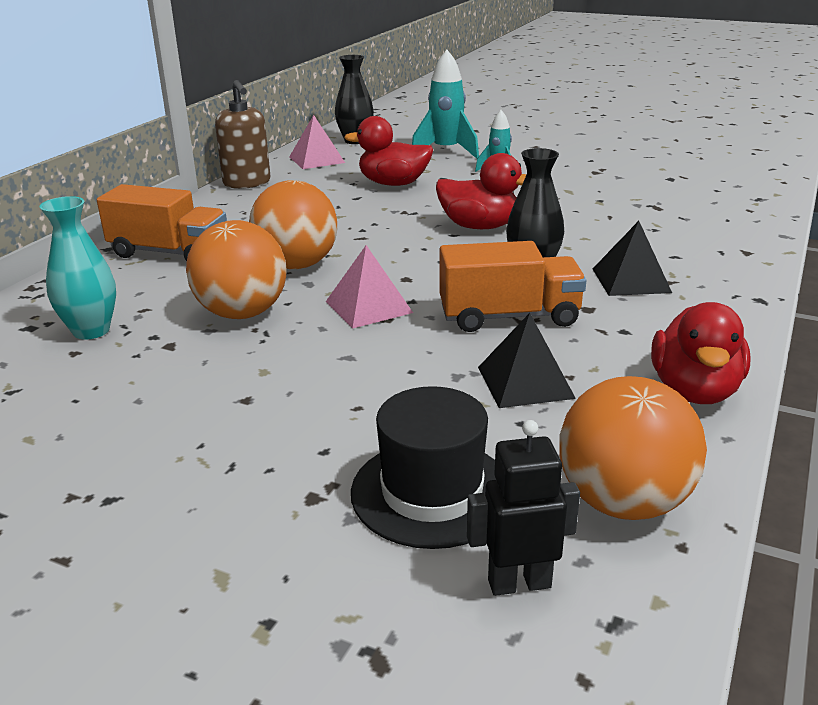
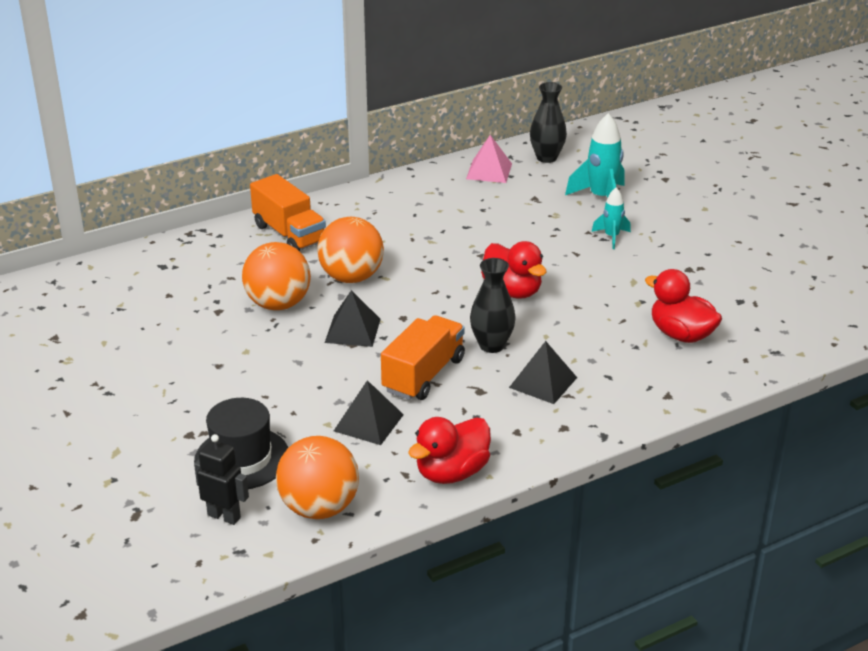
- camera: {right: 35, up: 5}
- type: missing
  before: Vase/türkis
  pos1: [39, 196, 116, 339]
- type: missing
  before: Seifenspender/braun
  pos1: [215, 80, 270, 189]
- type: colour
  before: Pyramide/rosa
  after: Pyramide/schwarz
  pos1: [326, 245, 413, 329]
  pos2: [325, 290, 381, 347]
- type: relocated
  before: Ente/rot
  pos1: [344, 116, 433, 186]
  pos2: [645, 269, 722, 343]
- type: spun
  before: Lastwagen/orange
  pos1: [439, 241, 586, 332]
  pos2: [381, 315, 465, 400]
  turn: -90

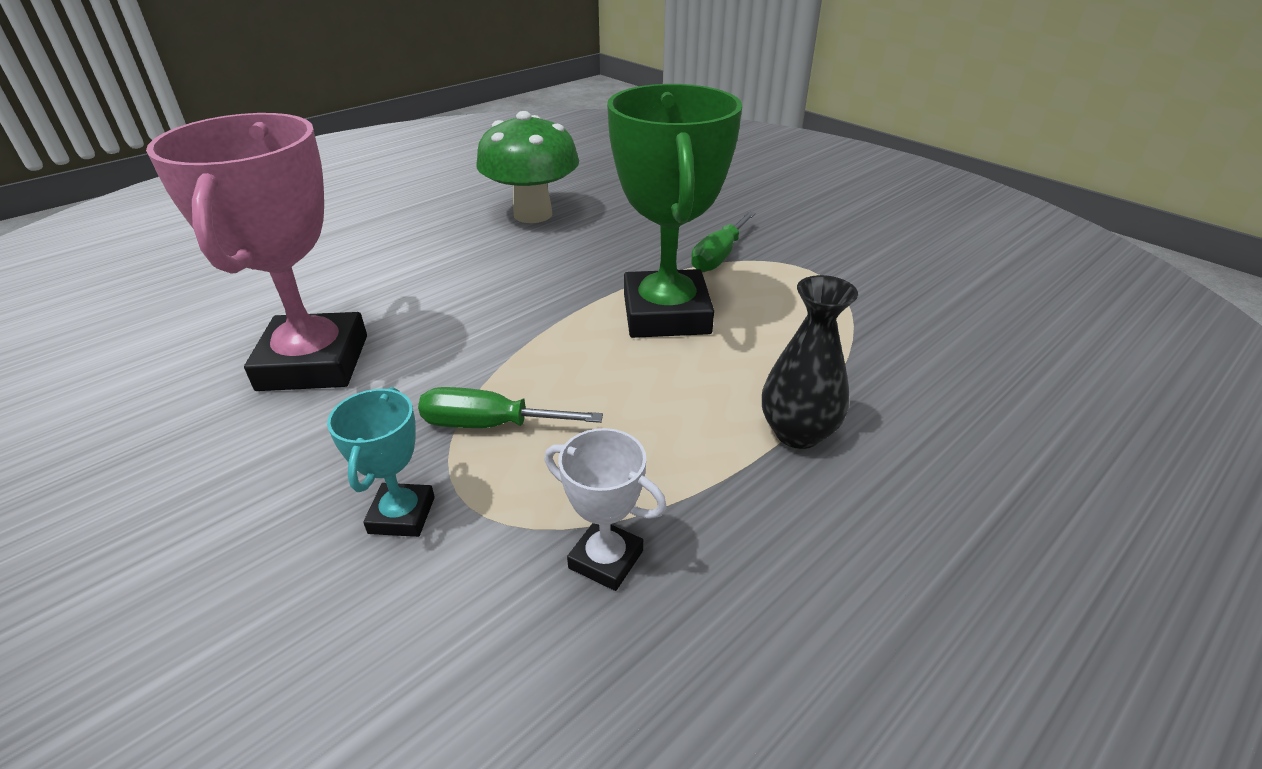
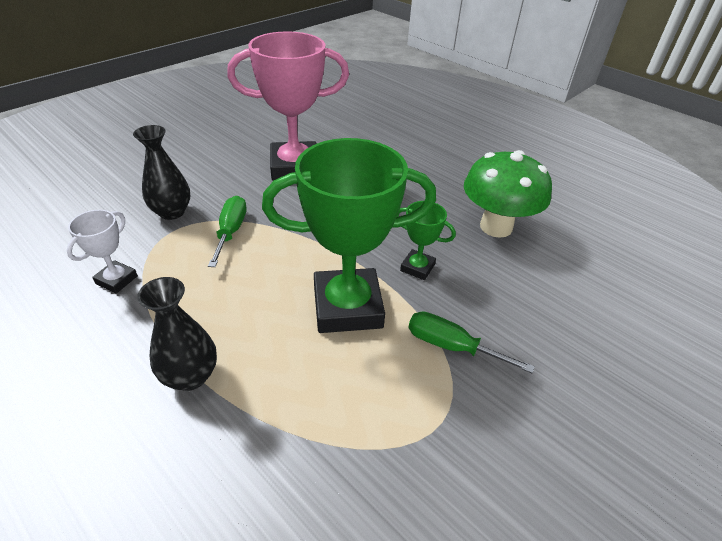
- camera: {right: 85, up: 5}
- type: exchanged
  before: Pokal/türkis
  after: Vase/schwarz
  pos1: [327, 387, 435, 537]
  pos2: [133, 125, 190, 220]
- type: appeared
  after: Pokal/grün
  pos2: [397, 201, 456, 280]

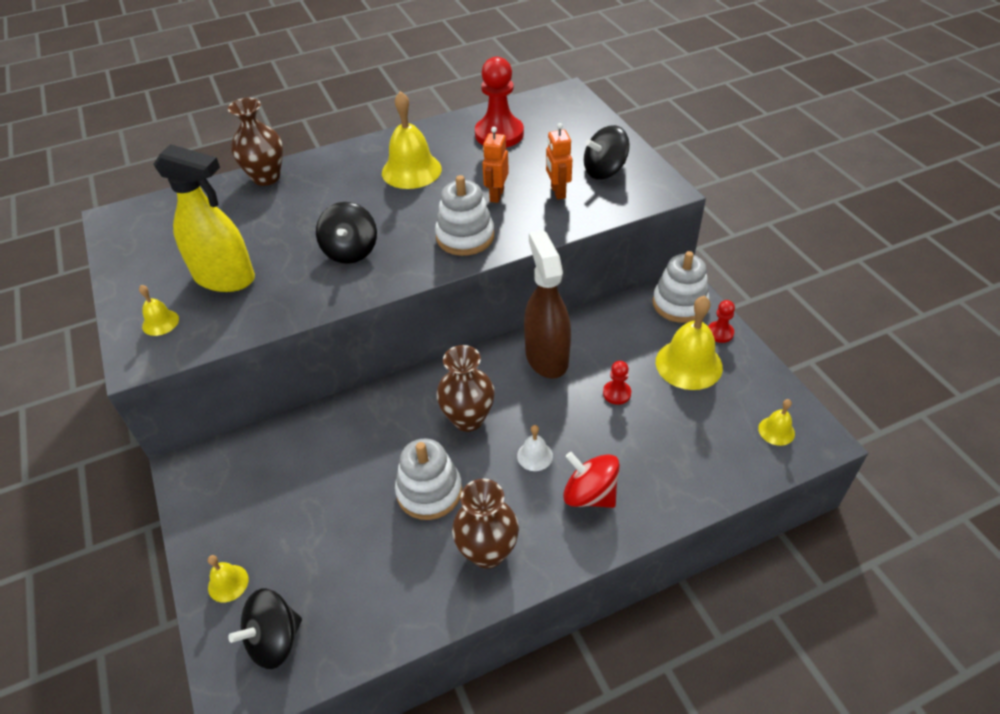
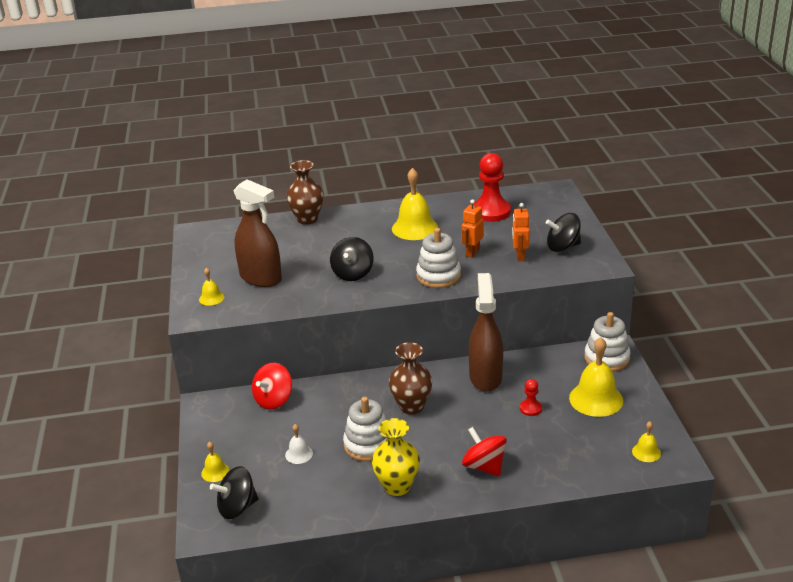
- camera: {right: 15, up: -15}
- type: colour
  before: Sprühflasche/gelb
  after: Sprühflasche/braun
  pos1: [153, 144, 255, 292]
  pos2: [233, 179, 282, 287]
- type: colour
  before: Vase/braun
  after: Vase/gelb
  pos1: [452, 479, 519, 569]
  pos2: [372, 418, 420, 496]
- type: relocated
  before: Glocke/weiß
  pos1: [517, 425, 553, 471]
  pos2: [285, 424, 313, 464]
- type: missing
  before: Bauer/rot
  pos1: [708, 300, 735, 343]
- type: appeared
  after: Kreisel/rot
  pos2: [252, 363, 292, 410]

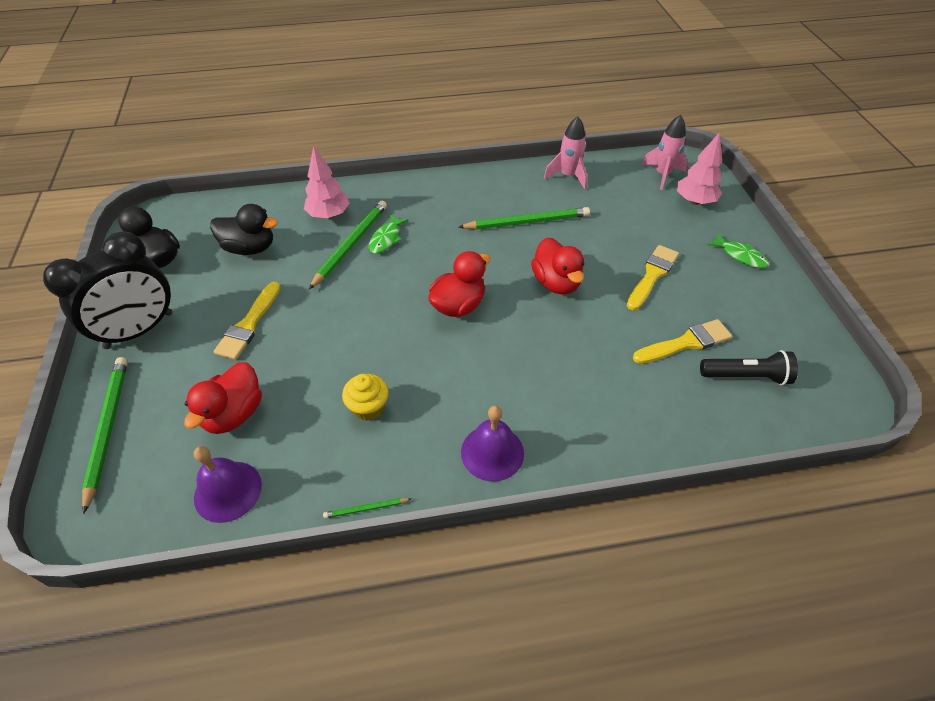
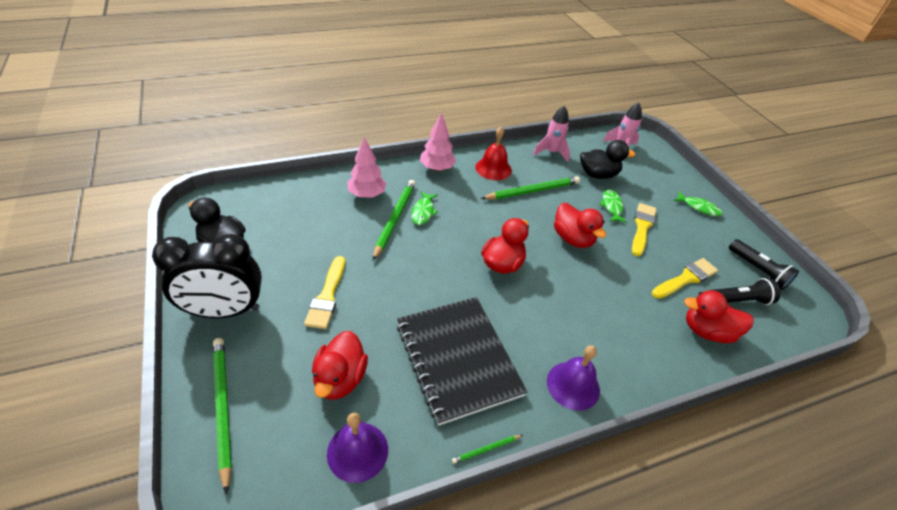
- camera: {right: -15, up: -5}
- type: spun
  before: Wecker/schwarz
  pos1: [43, 231, 172, 349]
  pos2: [152, 234, 262, 318]
  turn: 45
- type: relocated
  before: Ente/schwarz
  pos1: [210, 204, 278, 255]
  pos2: [580, 140, 635, 179]
- type: exchanged
  before: Muffin/gelb
  after: Notizbuch/schwarz
  pos1: [342, 374, 389, 421]
  pos2: [397, 297, 528, 426]
- type: relocated
  before: Baum/rosa
  pos1: [677, 132, 722, 205]
  pos2: [420, 113, 456, 171]
- type: appeared
  after: Glocke/rot
  pos2: [476, 127, 512, 180]
- type: appeared
  after: Fisch/grün
  pos2: [600, 190, 627, 223]
- type: appeared
  after: Ente/rot
  pos2: [684, 290, 754, 343]
- type: appeared
  after: Taschenlampe/schwarz
  pos2: [729, 239, 799, 290]

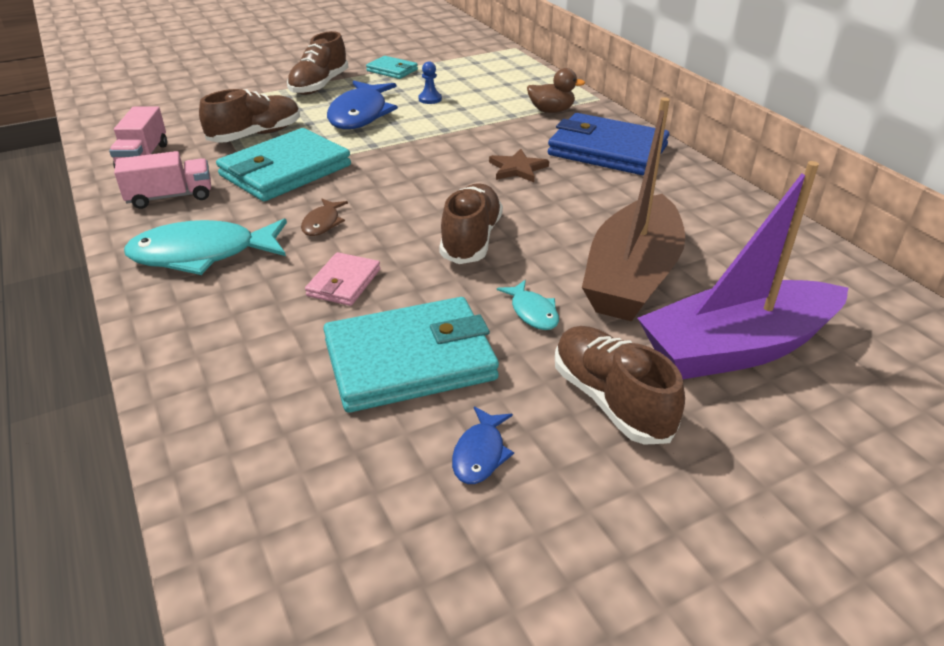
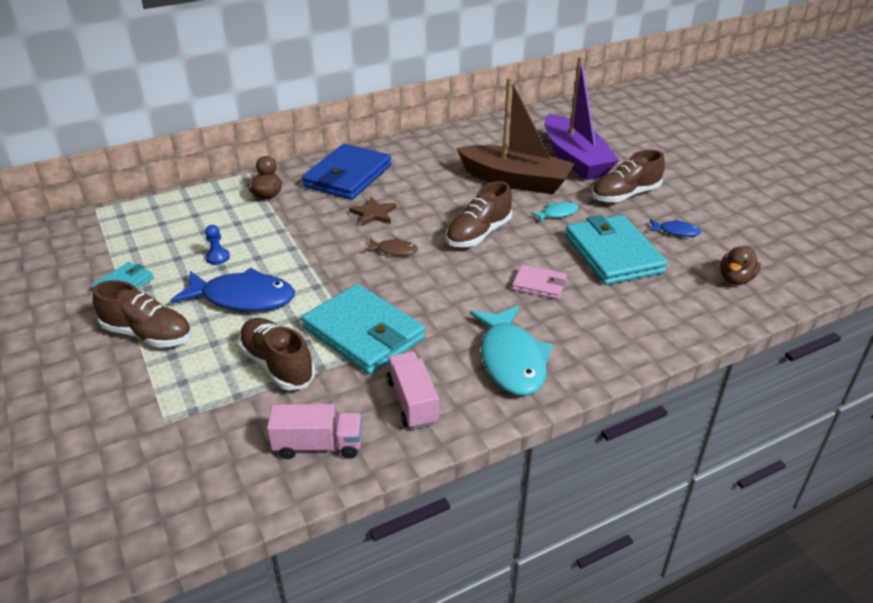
- camera: {right: -90, up: 0}
- type: relocated
  before: Fisch/braun
  pos1: [301, 199, 348, 236]
  pos2: [364, 238, 418, 256]
- type: spun
  before: Schuh/braun
  pos1: [439, 183, 503, 264]
  pos2: [446, 181, 512, 247]
  turn: -60
- type: appeared
  after: Ente/braun
  pos2: [720, 246, 761, 285]

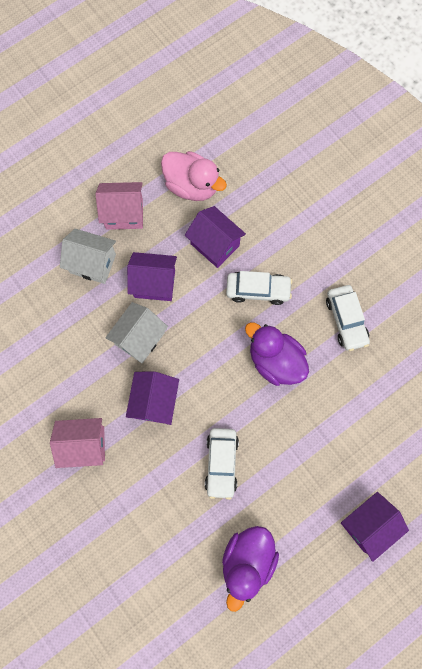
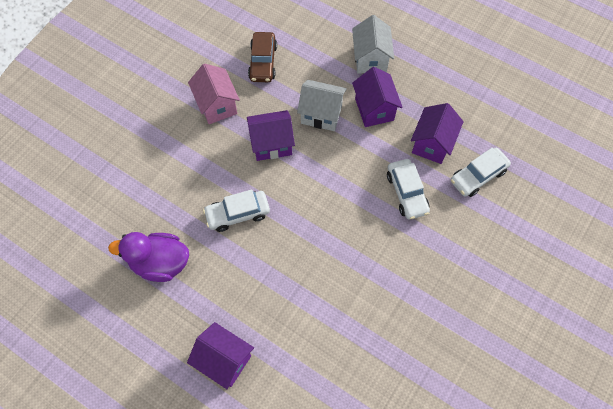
- camera: {right: 70, up: -10}
- type: missing
  before: Haus/rosa
  pos1: [95, 182, 143, 230]
- type: missing
  before: Ente/rosa
  pos1: [161, 151, 227, 201]
- type: missing
  before: Ente/lila
  pos1: [245, 322, 309, 386]
- type: relocated
  before: Auto/weiß
  pos1: [326, 285, 370, 351]
  pos2: [451, 148, 511, 197]
- type: appeared
  after: Auto/braun
  pos2: [248, 32, 277, 82]

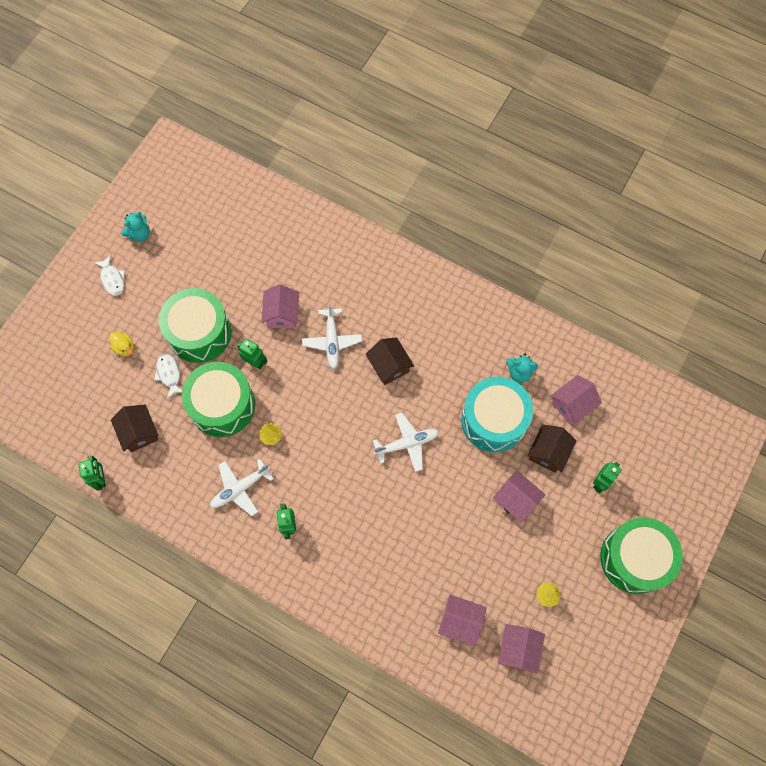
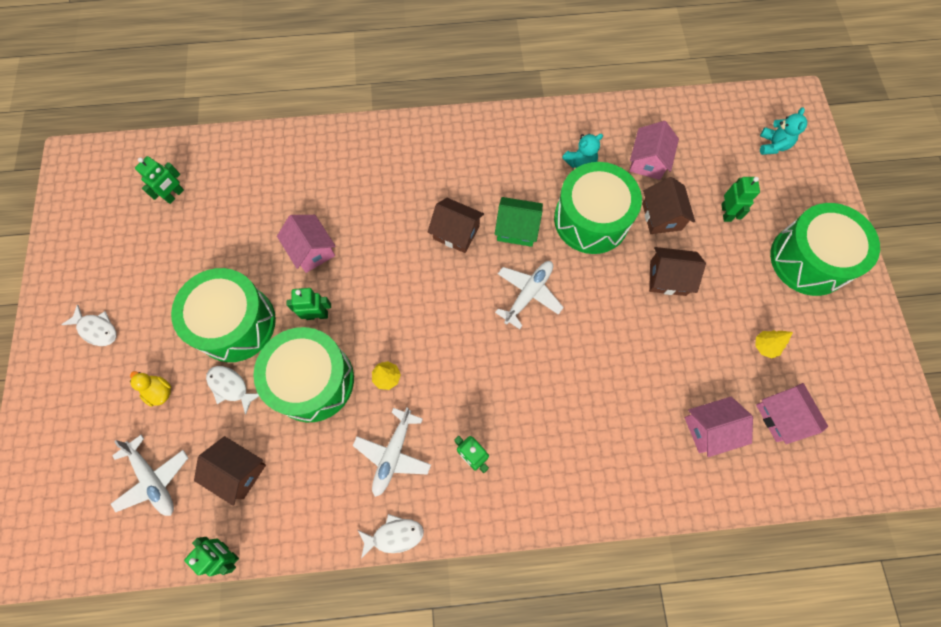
- camera: {right: -35, up: 0}
- type: spun
  before: Ente/gelb
  pos1: [109, 332, 134, 356]
  pos2: [130, 371, 171, 407]
  turn: -150
- type: relocated
  before: Teddybär/türkis
  pos1: [121, 212, 150, 242]
  pos2: [760, 107, 807, 155]
- type: relocated
  before: Flugzeug/weiß
  pos1: [302, 302, 362, 369]
  pos2: [111, 435, 188, 516]
- type: colour
  before: Trommel/türkis
  after: Trommel/grün
  pos1: [461, 377, 533, 452]
  pos2: [554, 162, 642, 254]
- type: colour
  before: Haus/rosa
  after: Haus/braun
  pos1: [493, 471, 545, 523]
  pos2: [649, 247, 706, 296]
- type: appeared
  after: Roboter/grün
  pos2: [135, 156, 184, 204]
- type: appeared
  after: Fisch/weiß
  pos2: [358, 514, 424, 559]
- type: appeared
  after: Haus/grün
  pos2: [495, 197, 543, 247]

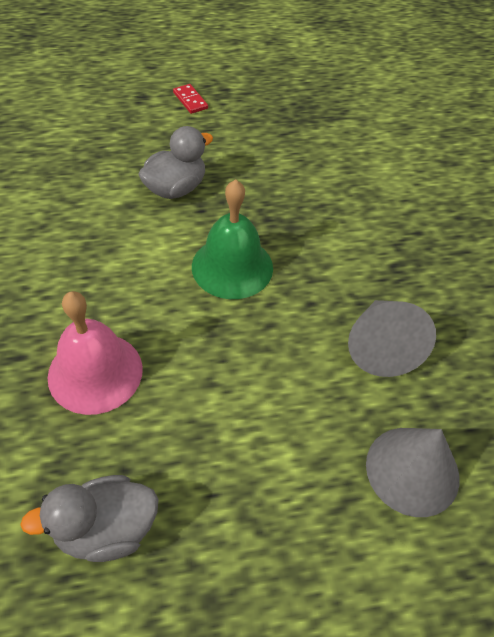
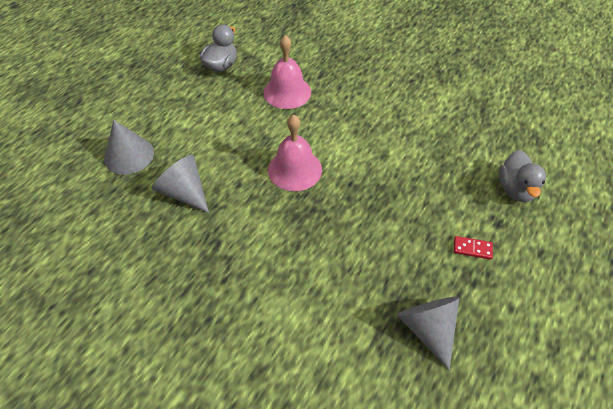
- camera: {right: 135, up: 0}
- type: relocated
  before: Ente/grau
  pos1: [138, 126, 213, 199]
  pos2: [498, 150, 546, 202]
- type: colour
  before: Glocke/grün
  after: Glocke/rosa
  pos1: [192, 179, 273, 299]
  pos2: [268, 114, 322, 191]
- type: appeared
  after: Kegel/grau
  pos2: [397, 297, 459, 371]

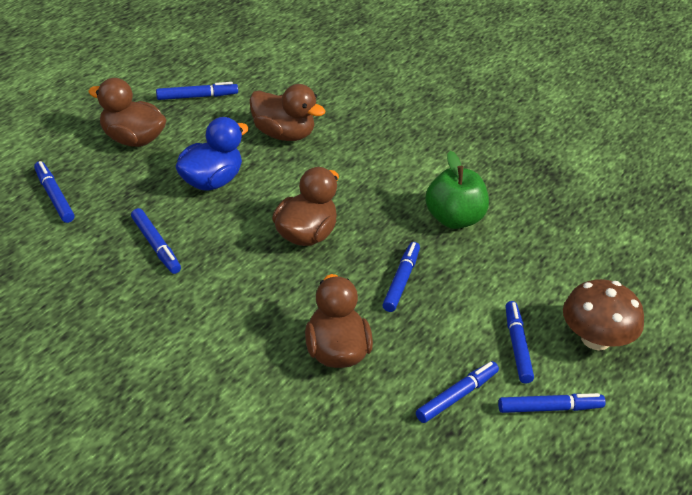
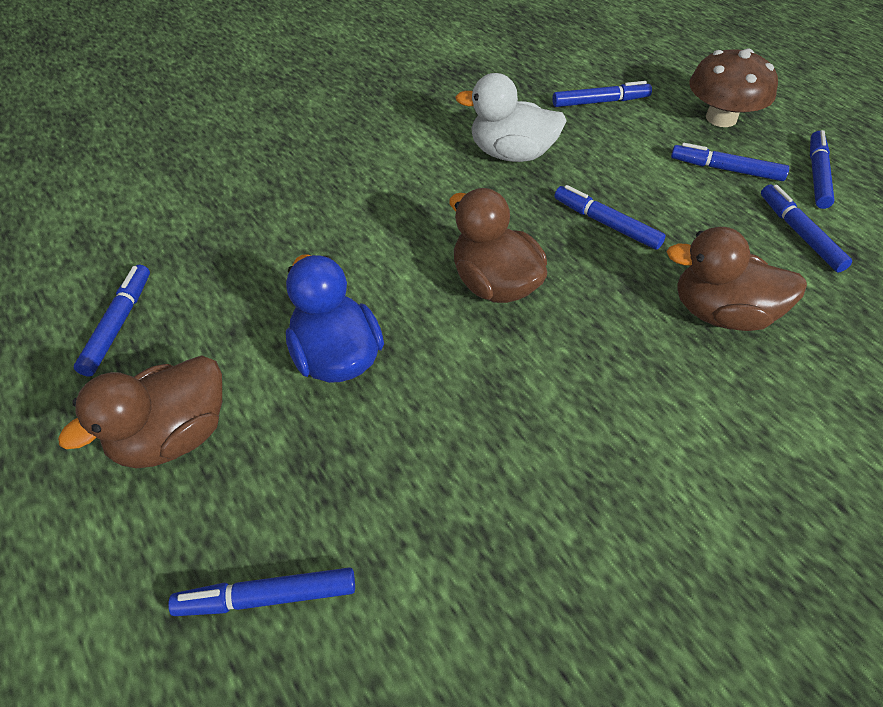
- camera: {right: -65, up: 10}
- type: relocated
  before: Filzstift/blau
  pos1: [131, 208, 181, 274]
  pos2: [552, 81, 652, 107]
- type: missing
  before: Ente/braun
  pos1: [249, 84, 326, 141]
- type: exchanged
  before: Apfel/grün
  after: Ente/weiß
  pos1: [425, 151, 489, 229]
  pos2: [455, 73, 567, 162]

